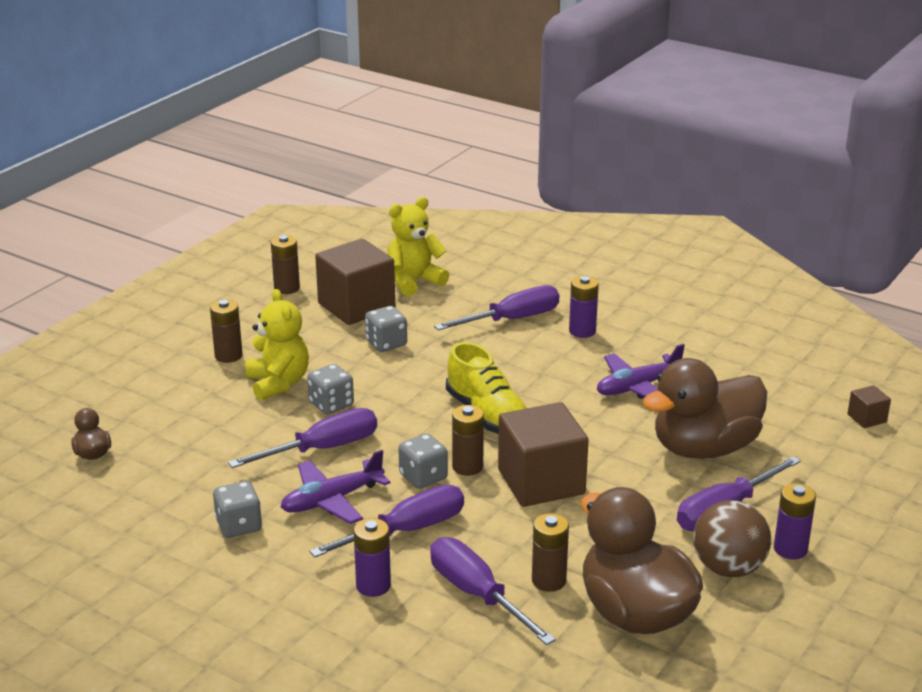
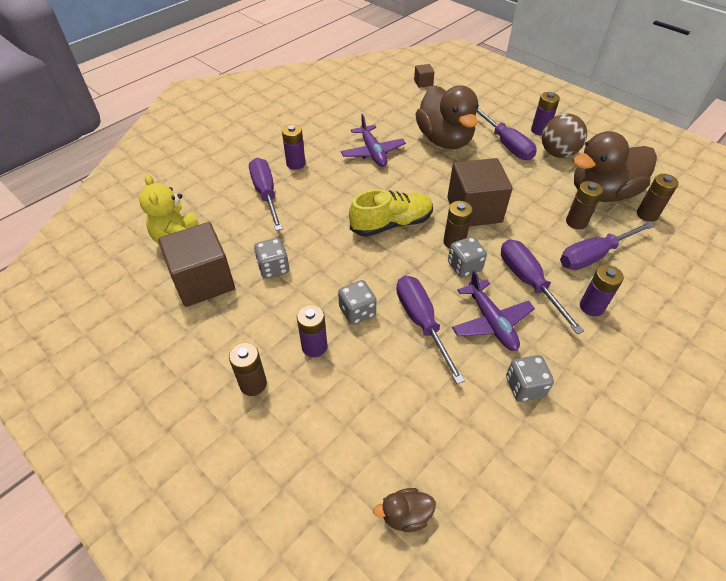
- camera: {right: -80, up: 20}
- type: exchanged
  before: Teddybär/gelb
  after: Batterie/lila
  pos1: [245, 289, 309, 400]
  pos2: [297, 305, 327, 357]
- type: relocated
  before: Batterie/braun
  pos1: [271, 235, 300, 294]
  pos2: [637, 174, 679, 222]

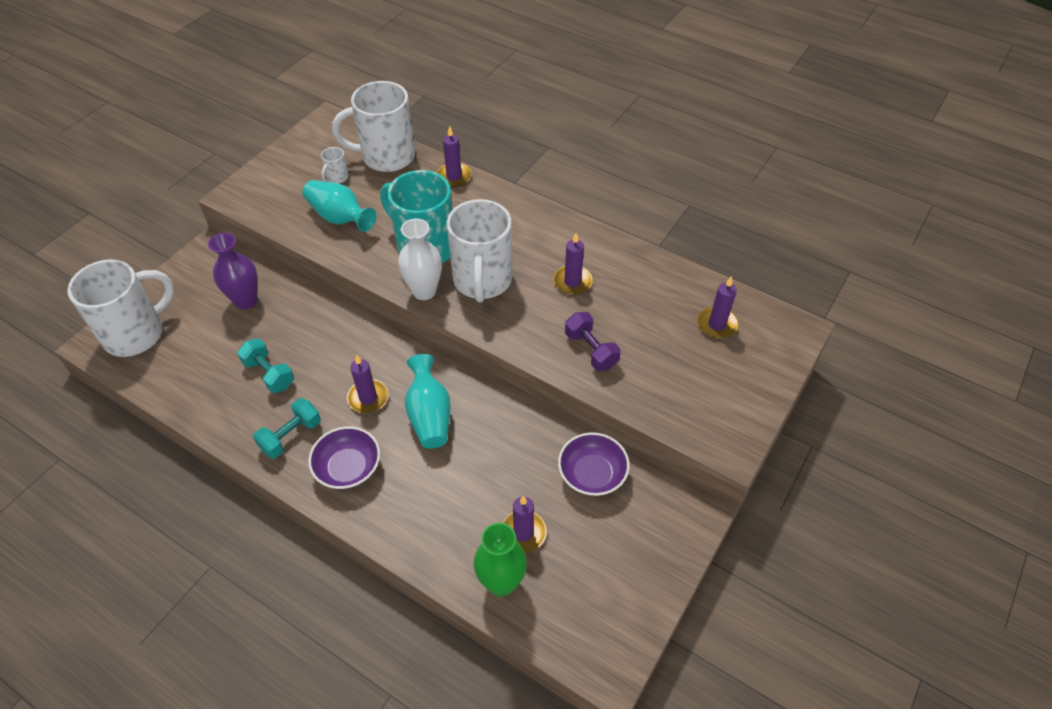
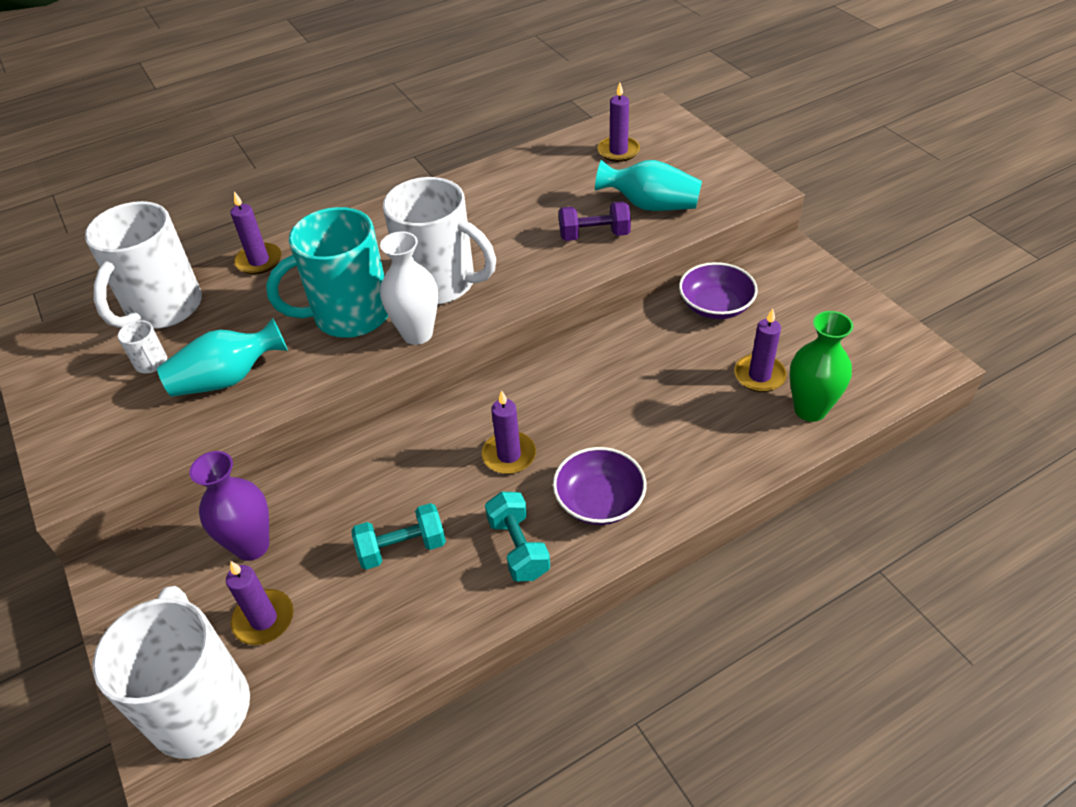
- camera: {right: -60, up: -5}
- type: relocated
  before: Vase/türkis
  pos1: [405, 354, 451, 449]
  pos2: [595, 160, 702, 211]
- type: relocated
  before: Kerze/lila
  pos1: [553, 233, 593, 295]
  pos2: [226, 561, 294, 645]

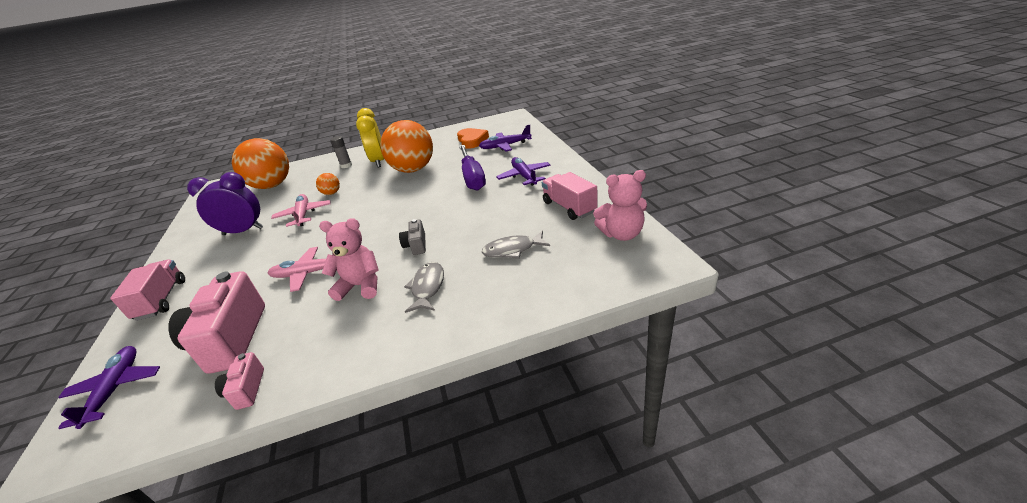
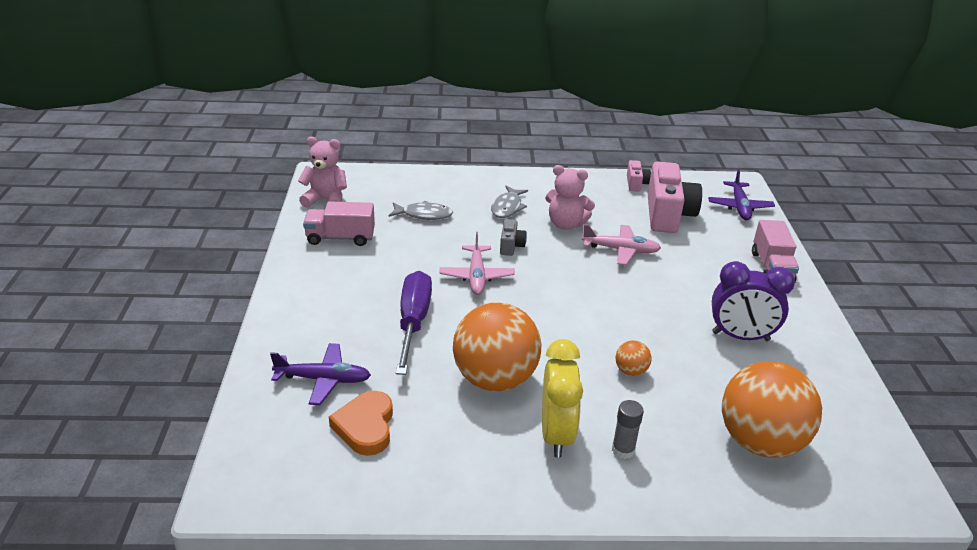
- camera: {right: -170, up: 0}
- type: relocated
  before: Flugzeug/rosa
  pos1: [271, 194, 330, 227]
  pos2: [440, 232, 515, 295]
- type: missing
  before: Flugzeug/lila
  pos1: [496, 157, 551, 186]
- type: spun
  before: Lastwagen/rosa
  pos1: [542, 172, 598, 220]
  pos2: [303, 201, 375, 246]
  turn: 105

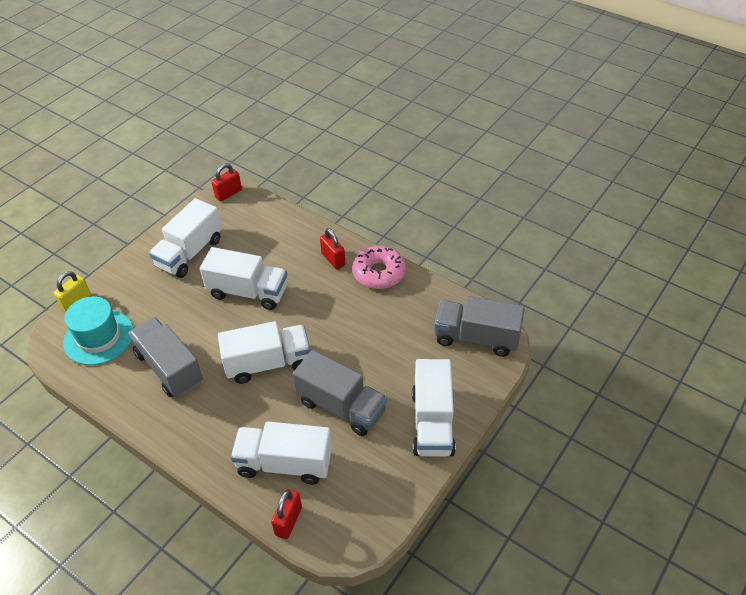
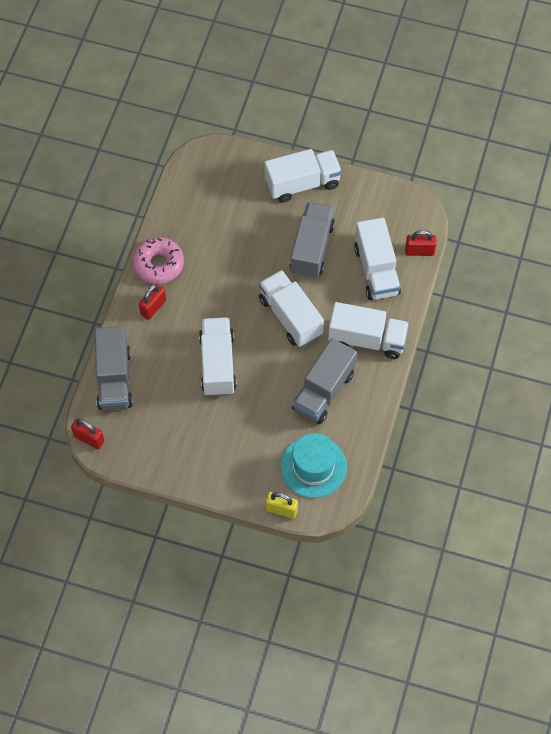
- camera: {right: -110, up: 15}
- type: relocated
  before: Lastwagen/weiß
  pos1: [149, 198, 222, 278]
  pos2: [328, 302, 409, 359]
- type: relocated
  before: Lastwagen/grau
  pos1: [434, 296, 525, 357]
  pos2: [94, 326, 133, 410]

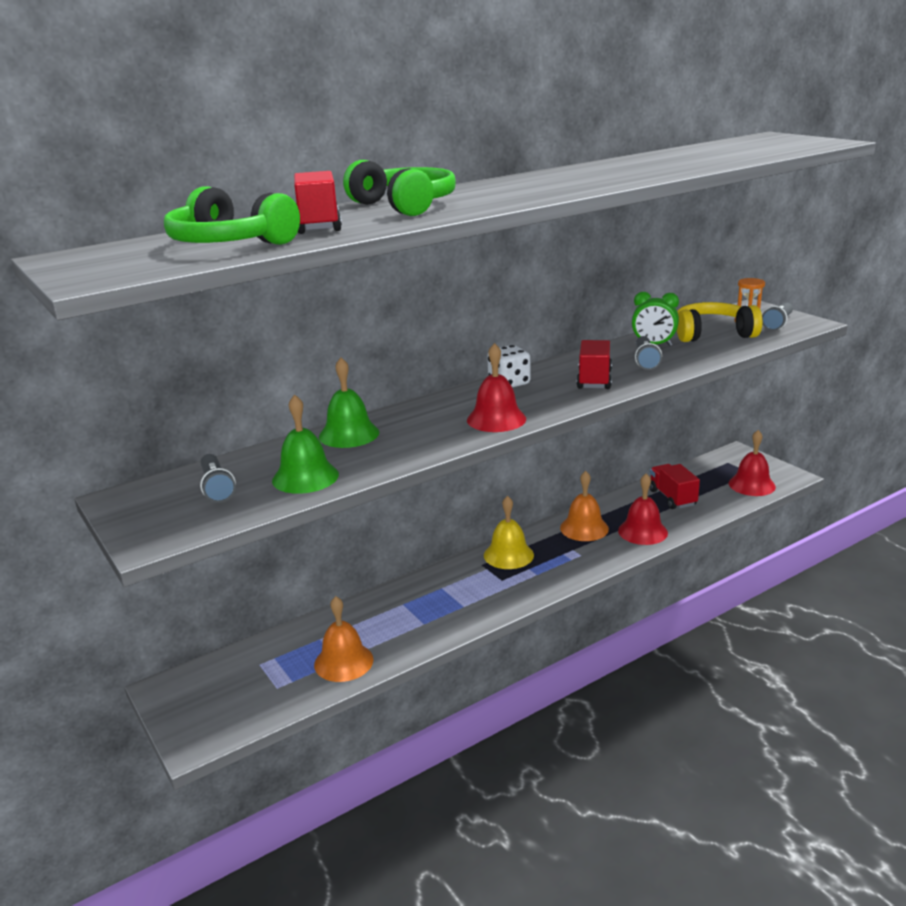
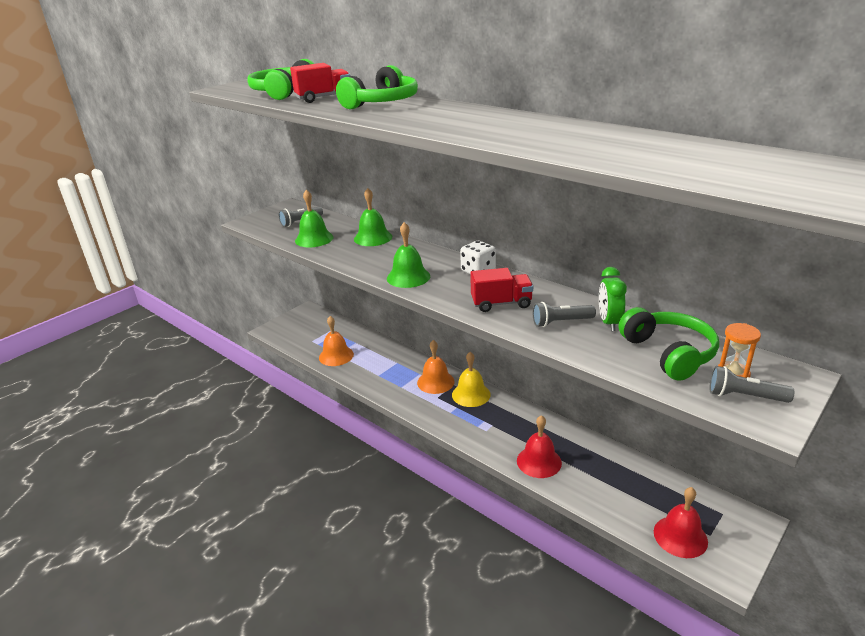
- camera: {right: 75, up: 5}
- type: colour
  before: Glocke/rot
  after: Glocke/grün
  pos1: [467, 343, 526, 432]
  pos2: [387, 222, 430, 288]
- type: relocated
  before: Glocke/orange
  pos1: [560, 471, 609, 541]
  pos2: [417, 340, 455, 394]
- type: missing
  before: Lastwagen/rot
  pos1: [649, 464, 700, 509]
- type: colour
  before: Kopfhörer/gelb
  after: Kopfhörer/grün
  pos1: [677, 302, 763, 342]
  pos2: [619, 307, 719, 381]

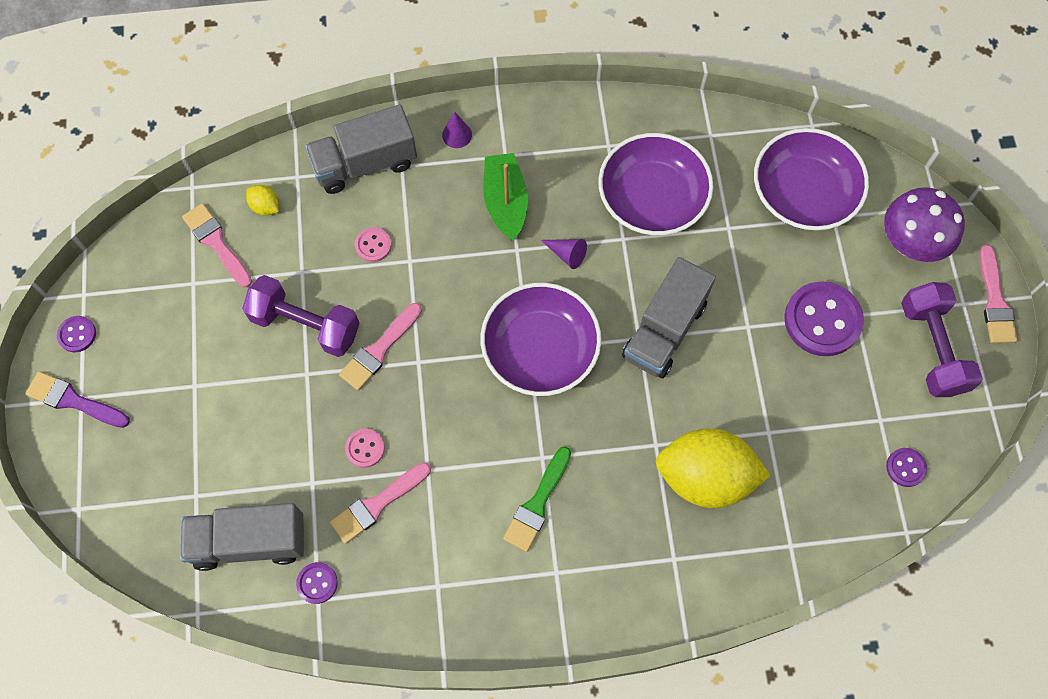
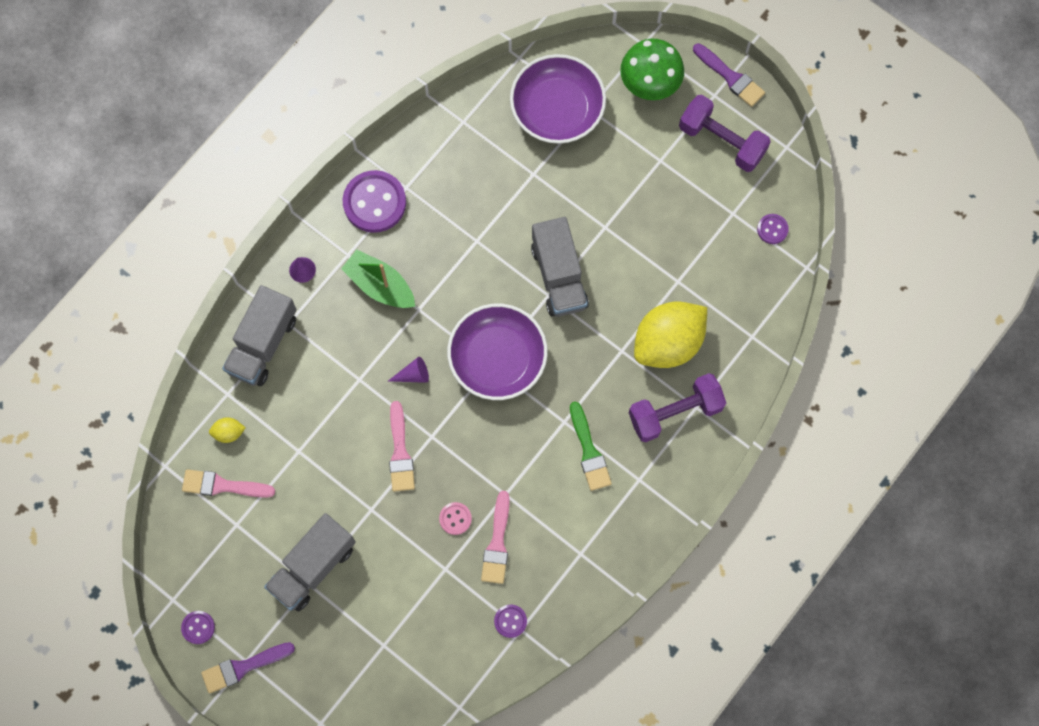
- camera: {right: -45, up: 5}
- type: relocated
  before: Lastwagen/grau
  pos1: [180, 503, 304, 571]
  pos2: [264, 513, 356, 611]
- type: relocated
  before: Hantel/lila
  pos1: [242, 275, 360, 357]
  pos2: [629, 373, 726, 442]
- type: missing
  before: Knopf/rosa
  pos1: [355, 227, 392, 262]
- type: relocated
  before: Kegel/lila
  pos1: [541, 239, 587, 269]
  pos2: [388, 357, 429, 383]
- type: missing
  before: Schüssel/lila
  pos1: [598, 133, 714, 235]
- type: relocated
  before: Knopf/lila
  pos1: [784, 281, 864, 356]
  pos2: [343, 170, 406, 233]
- type: colour
  before: Pilz/lila
  after: Pilz/grün
  pos1: [884, 187, 965, 262]
  pos2: [620, 39, 684, 100]
- type: colour
  before: Pinsel/rosa
  after: Pinsel/lila
  pos1: [979, 245, 1017, 343]
  pos2: [693, 43, 765, 107]

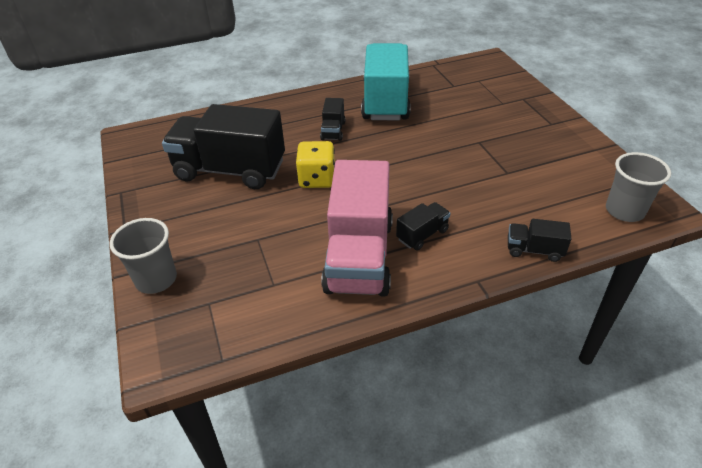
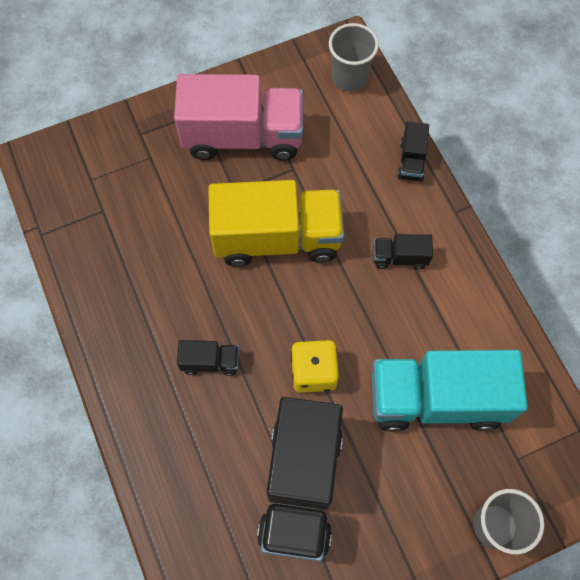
- camera: {right: -95, up: 25}
- type: relocated
  before: Lastwagen/rosa
  pos1: [321, 160, 393, 297]
  pos2: [174, 74, 303, 161]
- type: relocated
  before: Lastwagen/türkis
  pos1: [361, 43, 411, 120]
  pos2: [372, 350, 528, 432]
- type: spun
  before: Lastwagen/schwarz
  pos1: [396, 202, 451, 250]
  pos2: [374, 234, 433, 270]
  turn: -45
- type: appeared
  after: Lastwagen/gelb
  pos2: [208, 180, 344, 266]

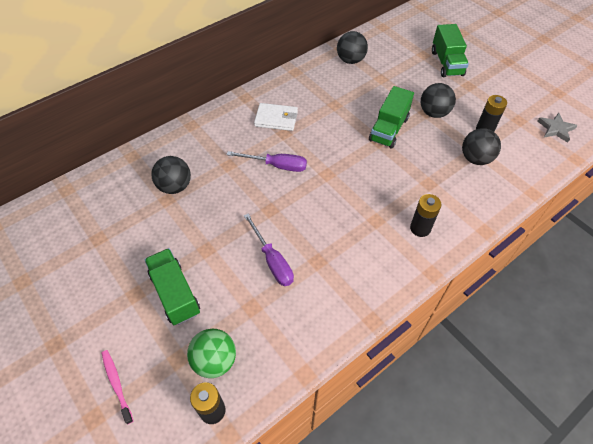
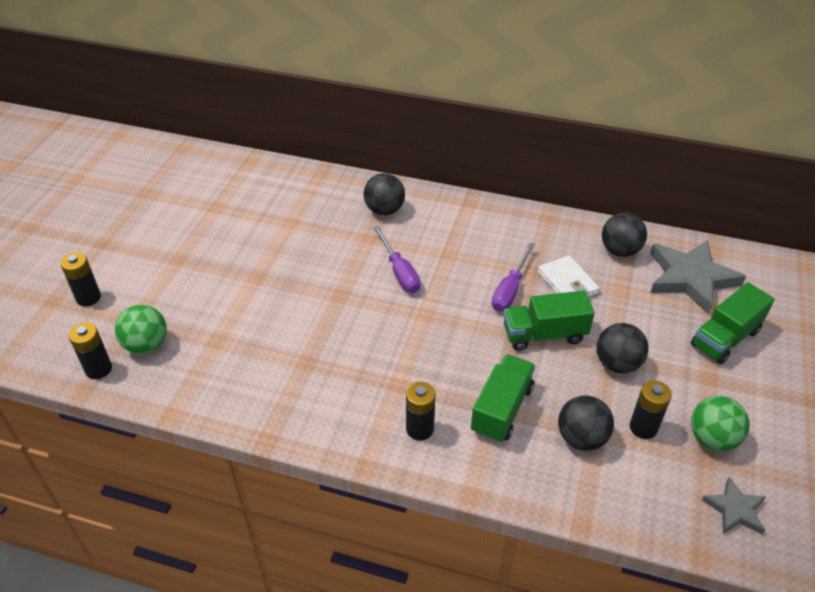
- camera: {right: 55, up: -10}
- type: exchanged
  before: Zahnbürste/rosa
  after: Batterie/schwarz
  pos1: [102, 350, 133, 424]
  pos2: [60, 252, 101, 306]
- type: relocated
  before: Lastwagen/grün
  pos1: [144, 248, 200, 325]
  pos2: [471, 354, 535, 443]
- type: relocated
  before: Ball/schwarz
  pos1: [151, 156, 191, 194]
  pos2: [363, 173, 405, 215]
- type: relocated
  before: Schraubenzieher/lila
  pos1: [244, 214, 294, 286]
  pos2: [492, 243, 535, 312]
- type: relocated
  before: Geldbörse/weiß
  pos1: [254, 103, 298, 131]
  pos2: [538, 255, 599, 297]
- type: appeared
  after: Stern/grau
  pos2: [650, 240, 746, 314]
- type: appeared
  after: Ball/grün
  pos2: [691, 396, 750, 451]

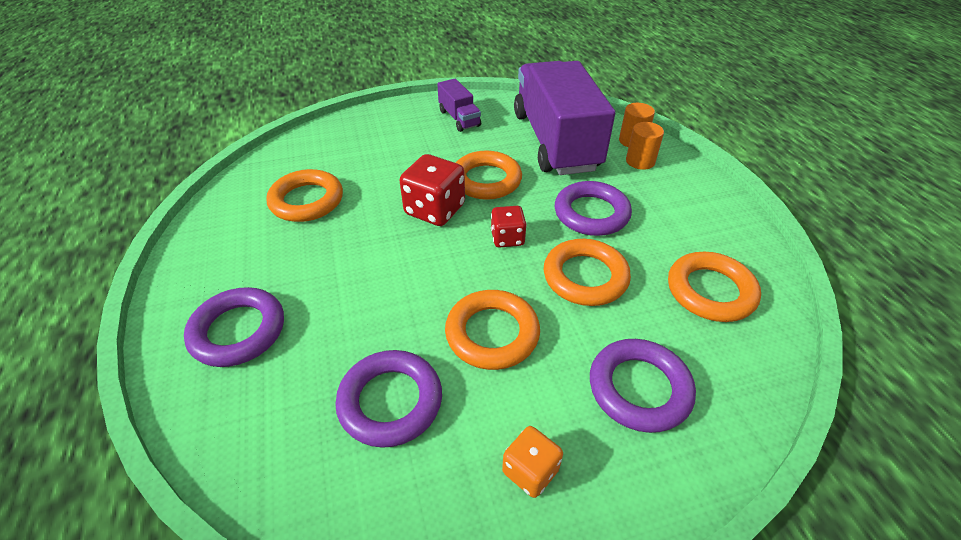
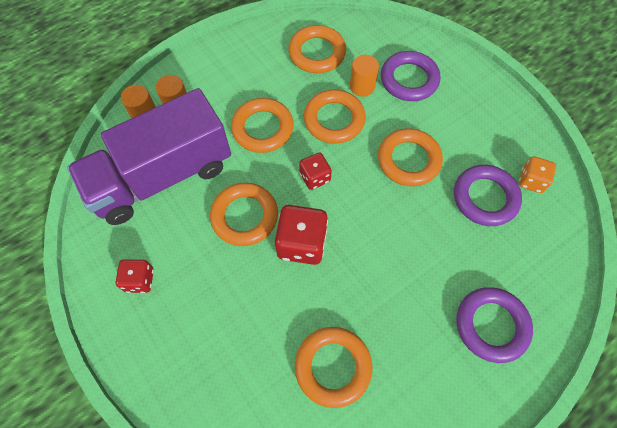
- camera: {right: -110, up: 20}
- type: exchanged
  before: Lastwagen/lila
  after: Spielwürfel/rot
  pos1: [437, 79, 481, 132]
  pos2: [116, 260, 154, 293]
- type: relocated
  before: Spielwürfel/orange
  pos1: [502, 426, 563, 498]
  pos2: [519, 156, 556, 193]
- type: colour
  before: Ring/lila
  after: Ring/orange
  pos1: [555, 181, 632, 236]
  pos2: [231, 98, 294, 153]
- type: appeared
  after: Vollzylinder/orange
  pos2: [350, 55, 379, 97]

